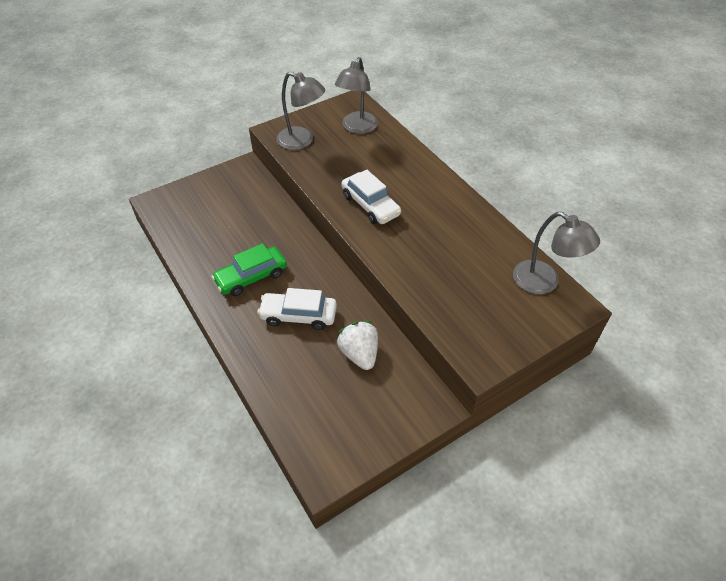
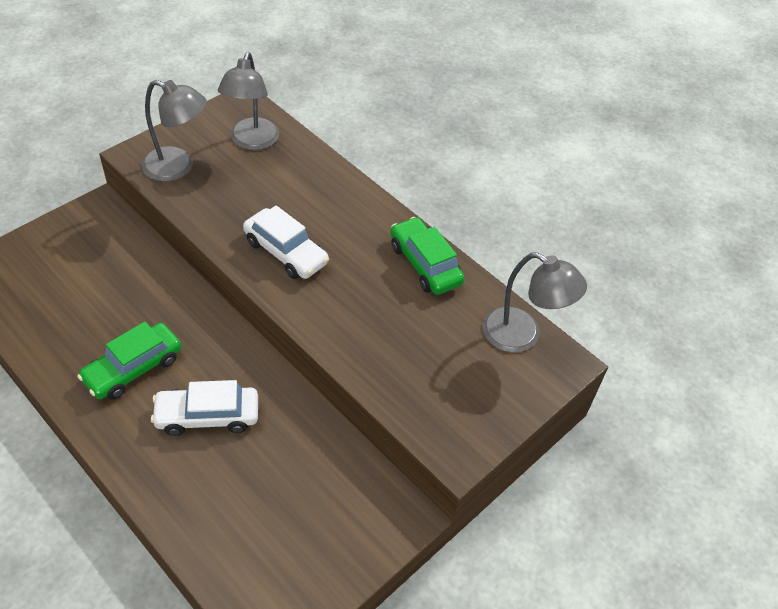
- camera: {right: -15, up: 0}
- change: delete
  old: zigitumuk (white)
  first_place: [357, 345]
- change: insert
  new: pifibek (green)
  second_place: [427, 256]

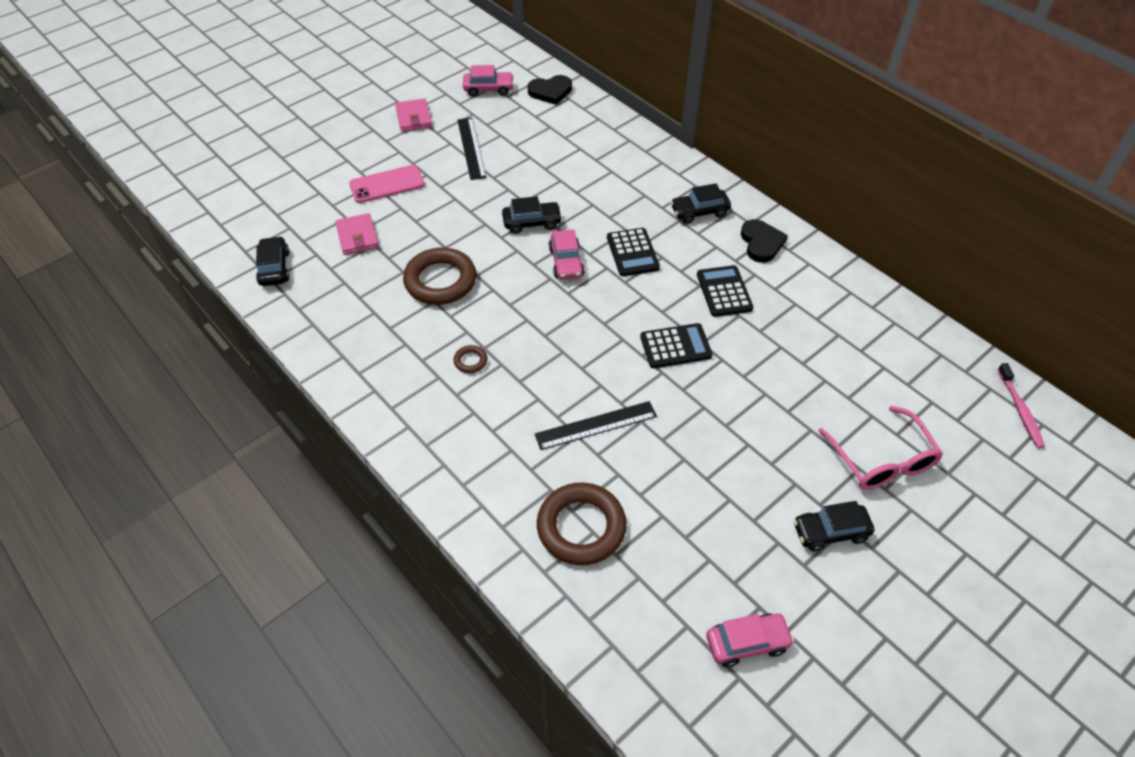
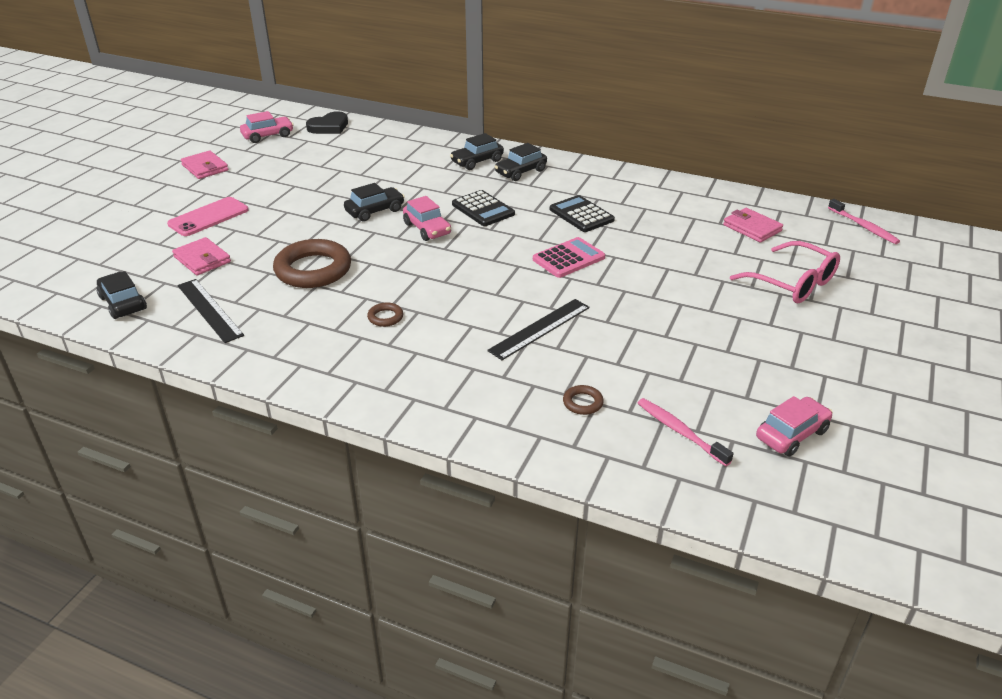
- camera: {right: -25, up: -15}
- change: move
  old: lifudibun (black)
  first_place: [471, 149]
  second_place: [211, 311]
- change: resize
  old: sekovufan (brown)
  first_place: [582, 523]
  second_place: [583, 400]
  factor: 0.43
- change: recolor
  old: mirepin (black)
  new: mirepin (pink)
  first_place: [676, 345]
  second_place: [569, 257]
- change: delete
  old: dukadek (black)
  first_place: [764, 241]
- change: move
  old: pifibek (black)
  first_place: [834, 526]
  second_place: [477, 151]
- change: insert
  new: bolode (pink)
  second_place: [686, 432]
- change: insert
  new: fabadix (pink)
  second_place: [753, 225]

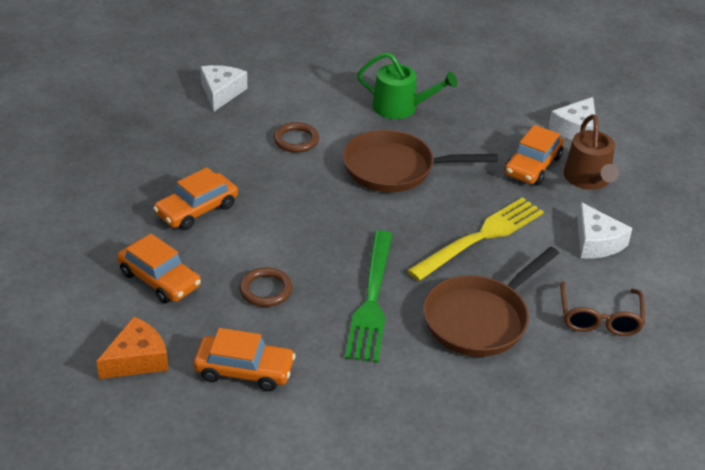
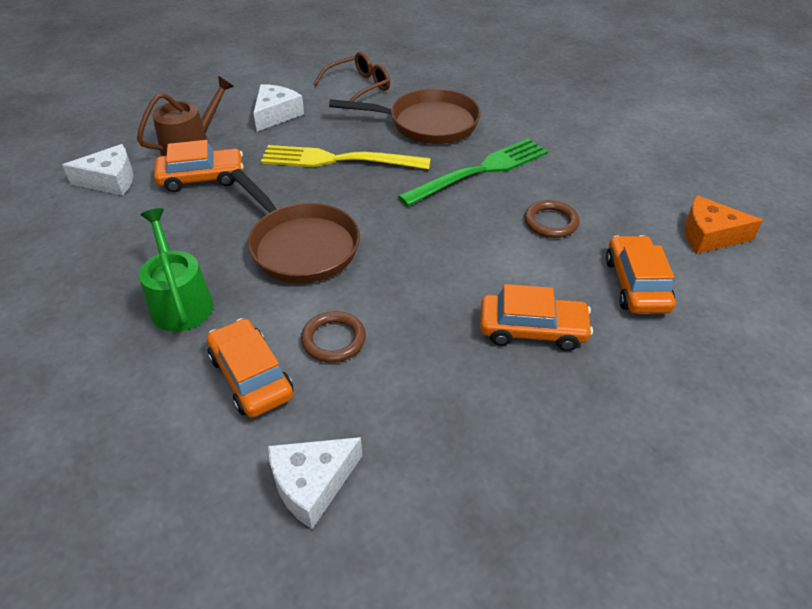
- camera: {right: -130, up: 5}
- change: move
  old: pifibek (orange)
  first_place: [244, 359]
  second_place: [250, 368]

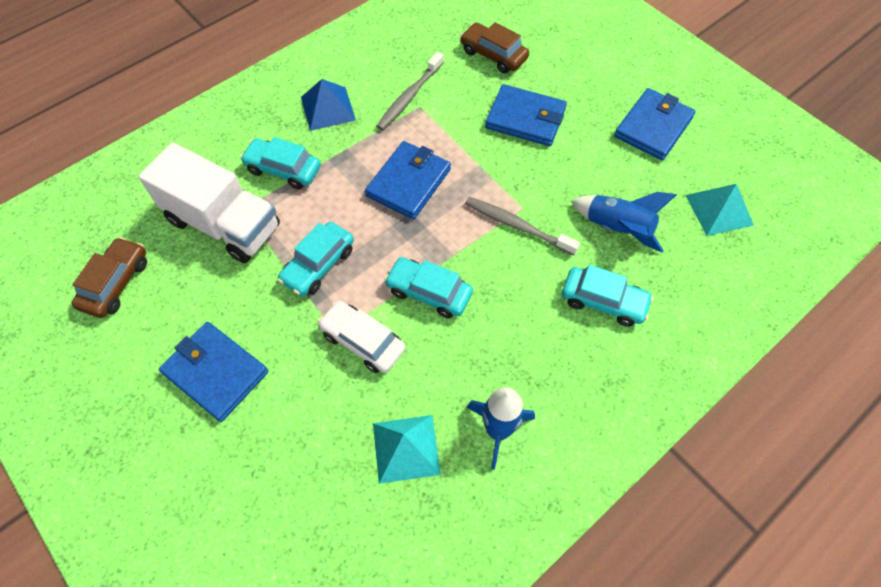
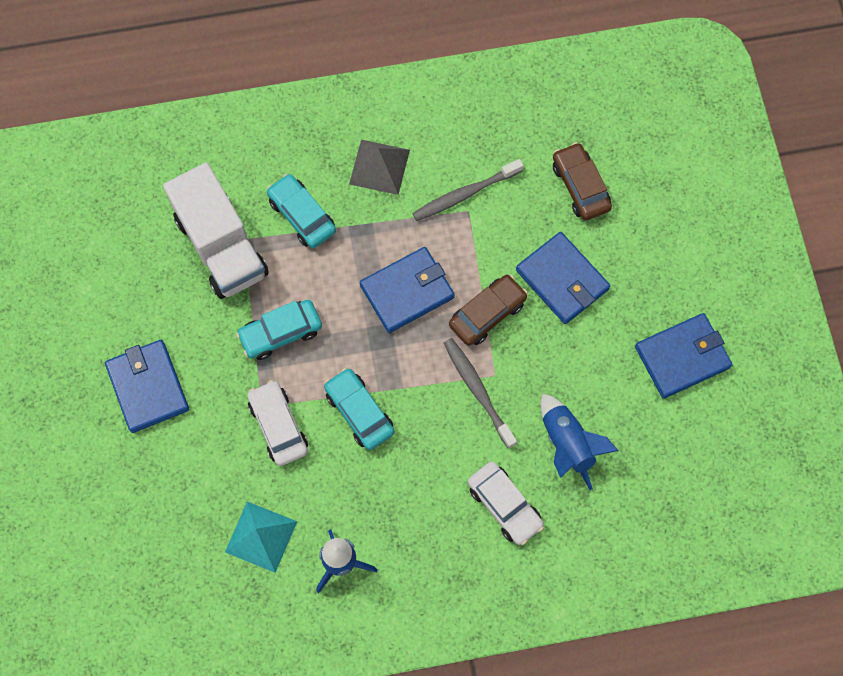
- camera: {right: 30, up: 10}
- change: move
  old: pifibek (brown)
  first_place: [109, 277]
  second_place: [488, 310]
- change: recolor
  old: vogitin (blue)
  new: vogitin (grey)
  first_place: [328, 105]
  second_place: [379, 167]
- change: recolor
  old: pifibek (turquoise)
  new: pifibek (white)
  first_place: [607, 295]
  second_place: [506, 503]
- change: delete
  old: vogitin (turquoise)
  first_place: [719, 210]

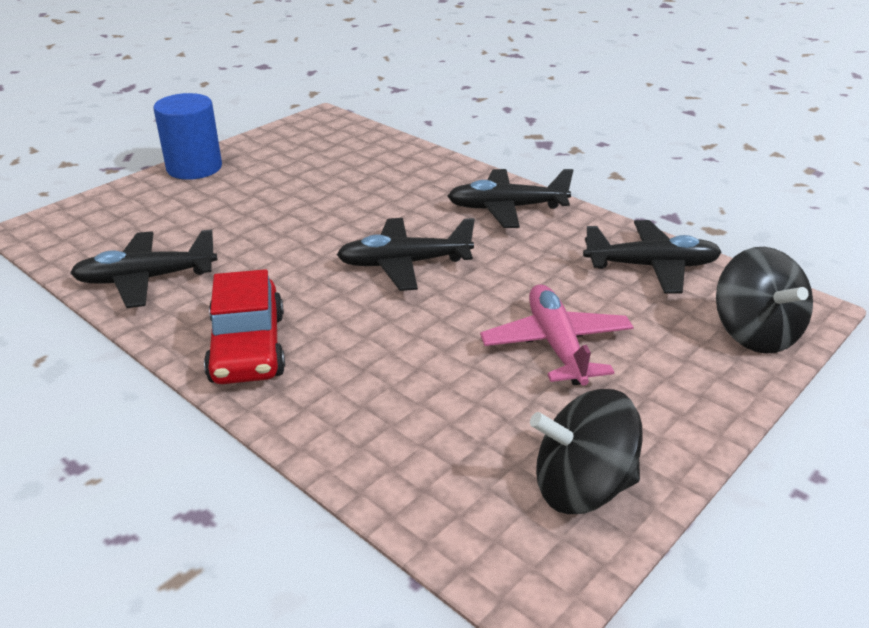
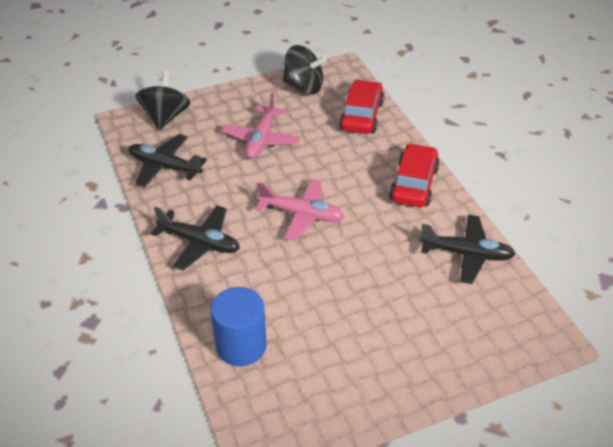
- camera: {right: -155, up: 10}
- change: move
  old: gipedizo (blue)
  first_place: [187, 136]
  second_place: [239, 326]
- change: recolor
  old: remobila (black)
  new: remobila (pink)
  first_place: [406, 254]
  second_place: [300, 209]
- change: insert
  new: pifibek (red)
  second_place: [361, 107]

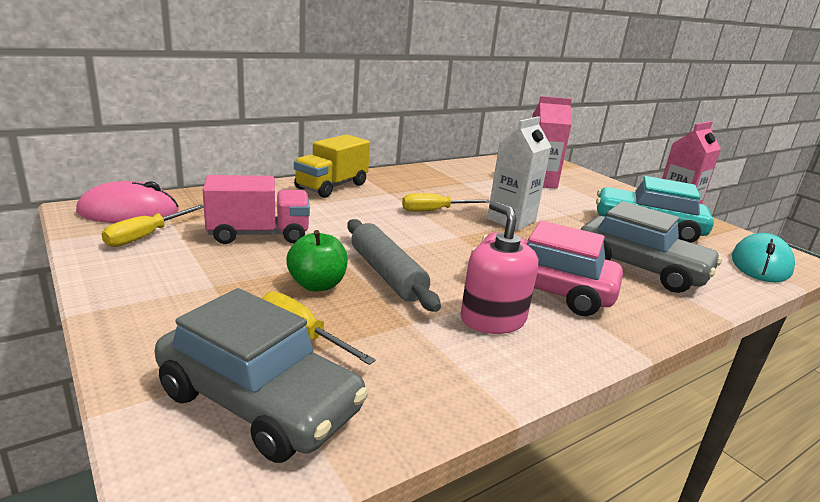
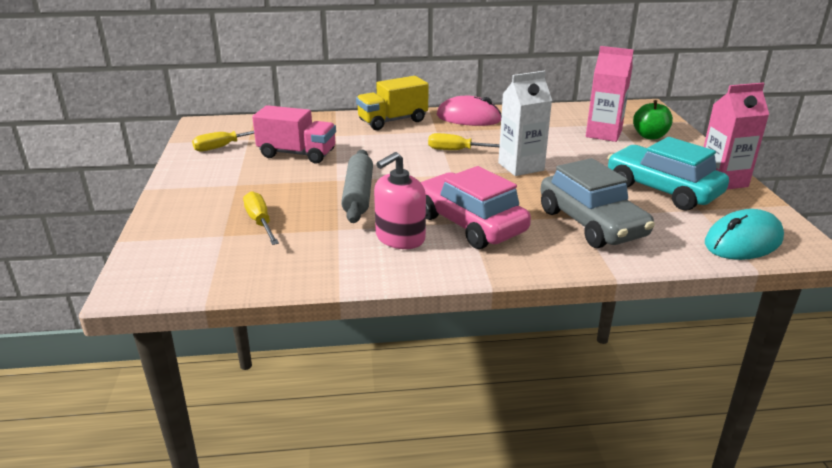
- camera: {right: 30, up: 5}
- change: move
  old: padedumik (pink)
  first_place: [127, 202]
  second_place: [469, 111]
- change: delete
  old: pifibek (grey)
  first_place: [261, 375]
- change: move
  old: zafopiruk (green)
  first_place: [317, 260]
  second_place: [653, 119]
- change: rotate
  old: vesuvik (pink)
  first_place: [499, 267]
  second_place: [400, 200]
  degrees: -135

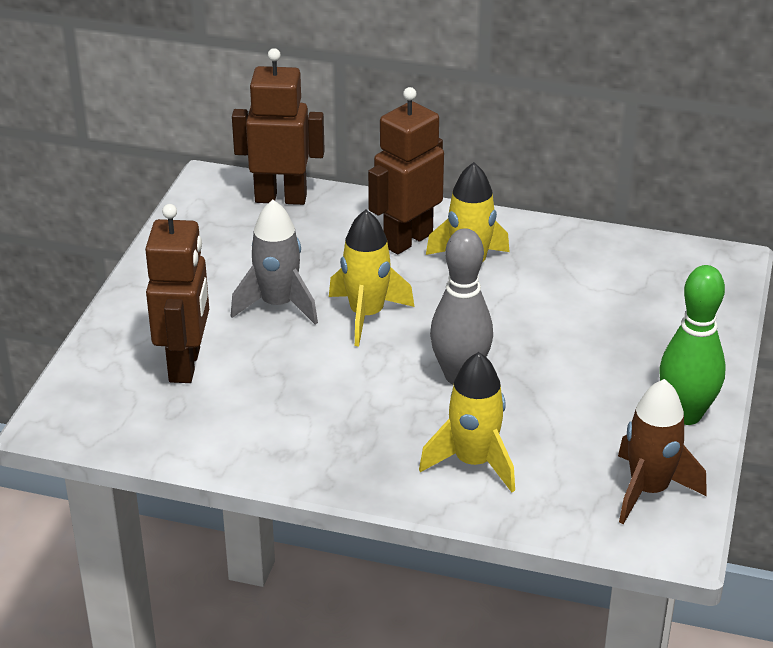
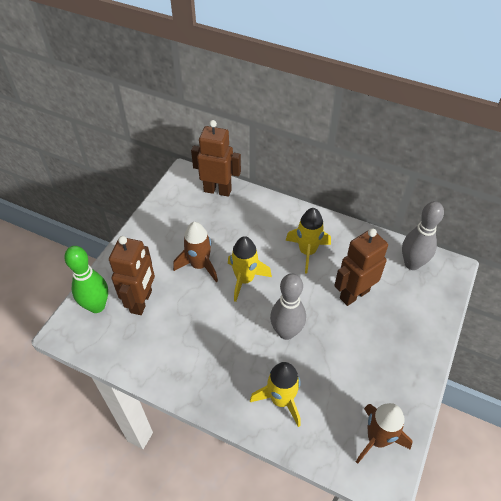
- camera: {right: 10, up: 15}
- change: recolor
  old: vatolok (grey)
  new: vatolok (brown)
  first_place: [274, 262]
  second_place: [195, 252]
- change: move
  old: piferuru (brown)
  first_place: [406, 170]
  second_place: [361, 267]
- change: move
  old: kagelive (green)
  first_place: [692, 345]
  second_place: [86, 279]
- change: insert
  new: kagelive (grey)
  second_place: [423, 235]

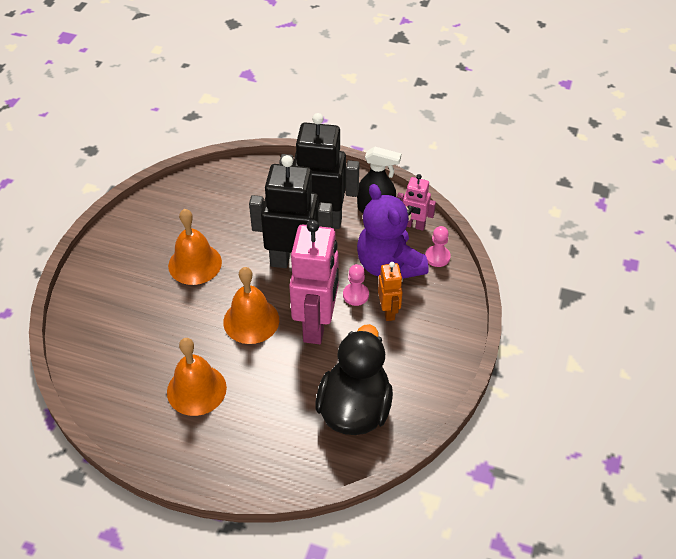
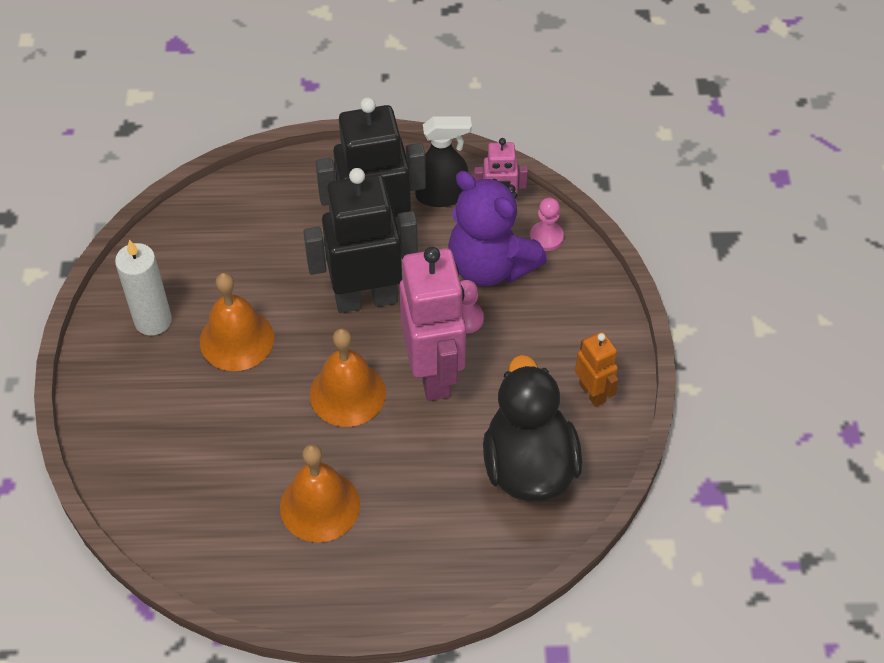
- camera: {right: -20, up: 5}
- change: move
  old: piferuru (orange)
  first_place: [390, 291]
  second_place: [596, 369]
- change: insert
  new: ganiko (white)
  second_place: [143, 288]

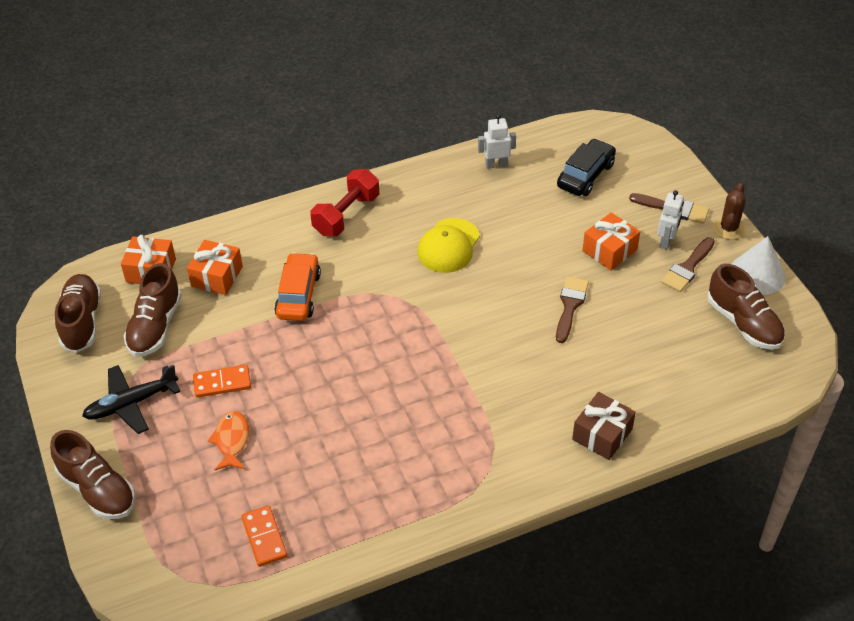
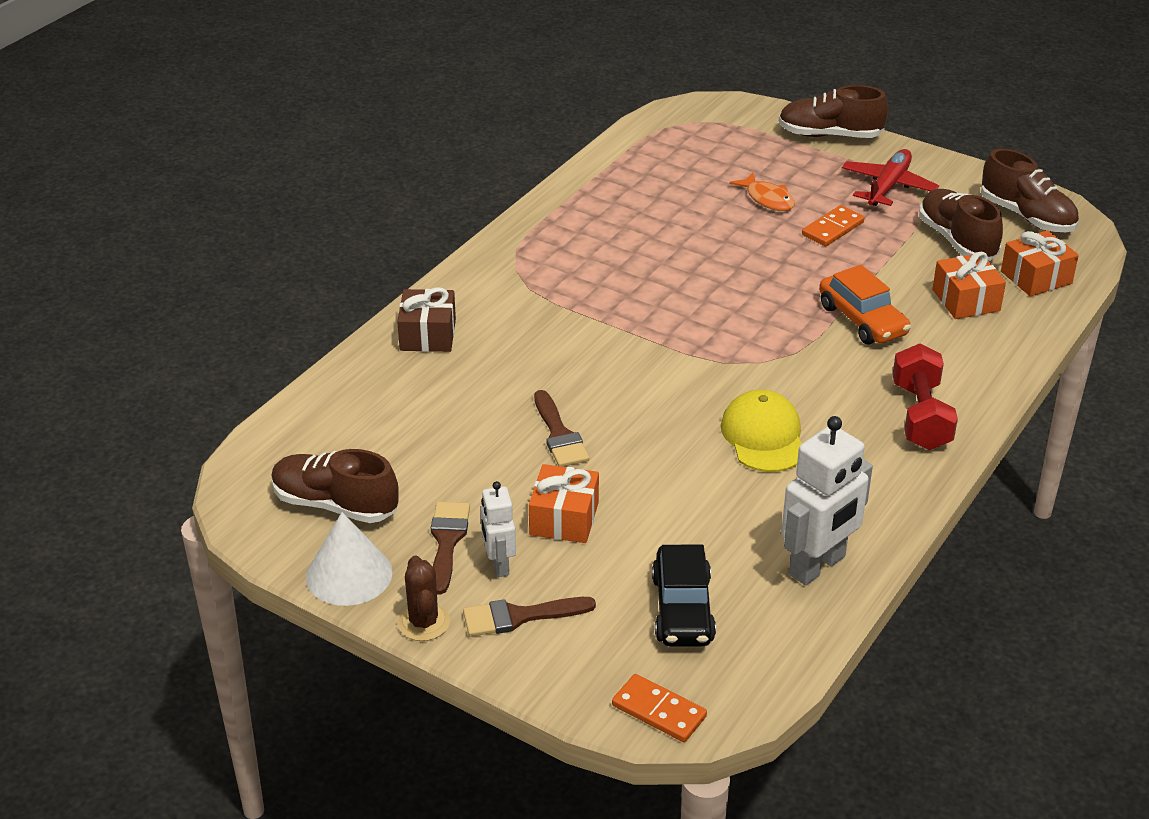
- camera: {right: 145, up: -10}
- change: recolor
  old: remobila (black)
  new: remobila (red)
  first_place: [131, 399]
  second_place: [890, 177]
- change: move
  old: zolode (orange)
  first_place: [264, 536]
  second_place: [659, 708]
- change: resize
  old: piferuru (white)
  first_place: [497, 141]
  second_place: [827, 500]
  factor: 1.74

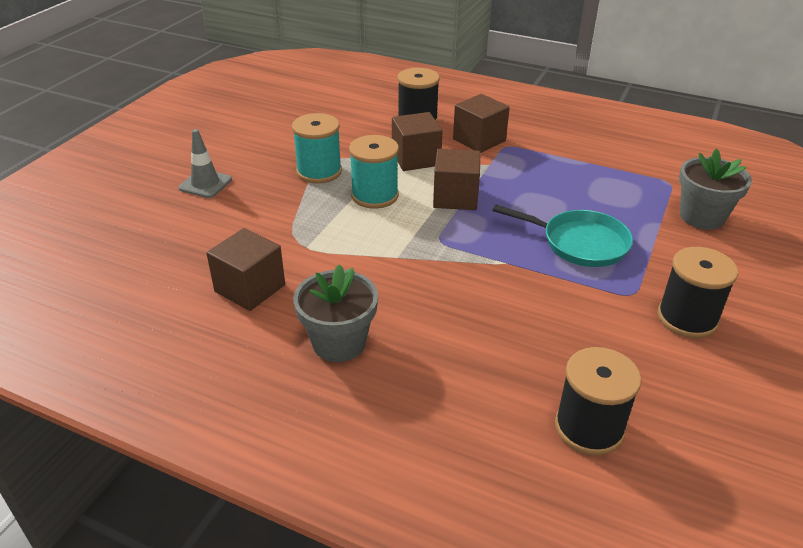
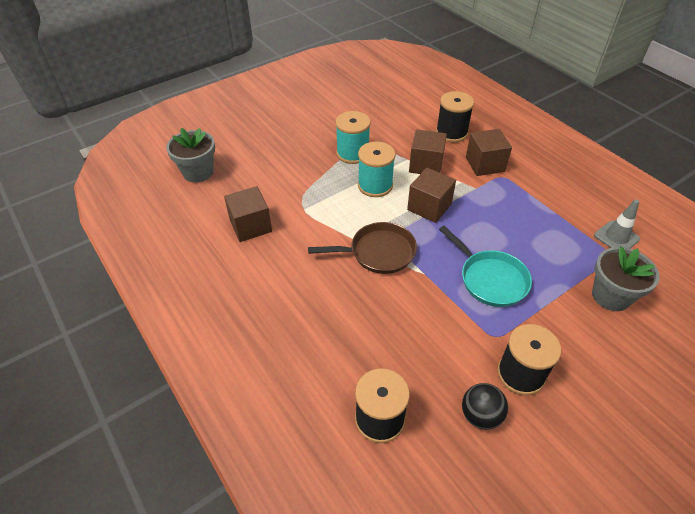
- camera: {right: 30, up: 10}
- change: move
  old: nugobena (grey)
  first_place: [205, 163]
  second_place: [617, 224]
- change: move
  old: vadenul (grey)
  first_place: [335, 313]
  second_place: [190, 155]
- change: insert
  new: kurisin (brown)
  second_place: [362, 248]
- change: insert
  new: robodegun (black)
  second_place: [485, 406]

